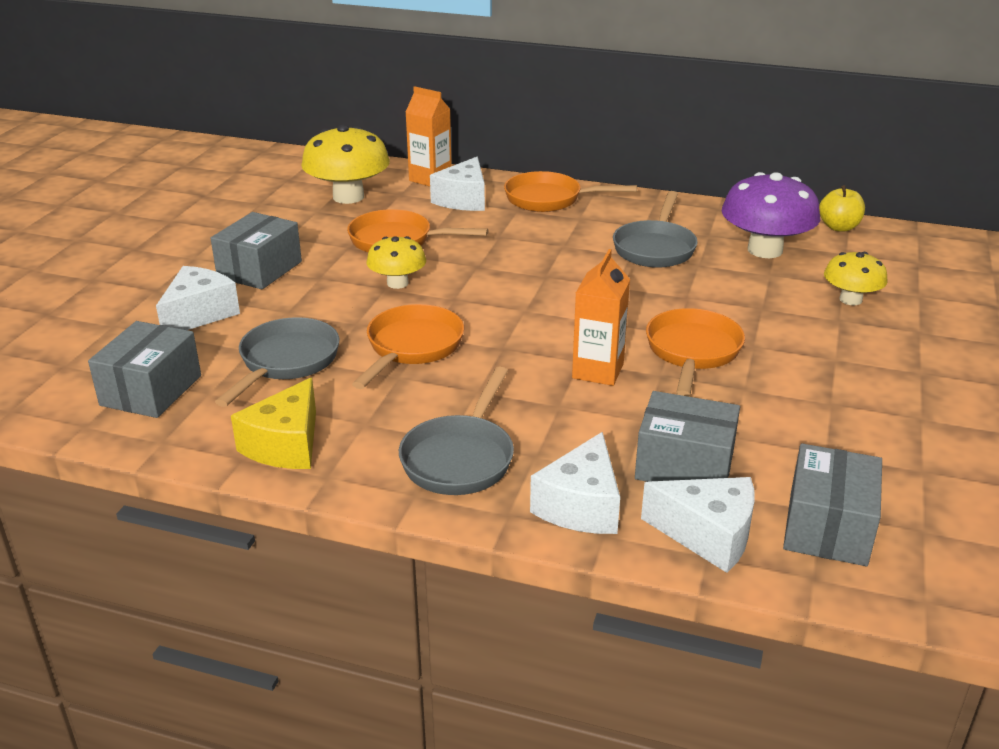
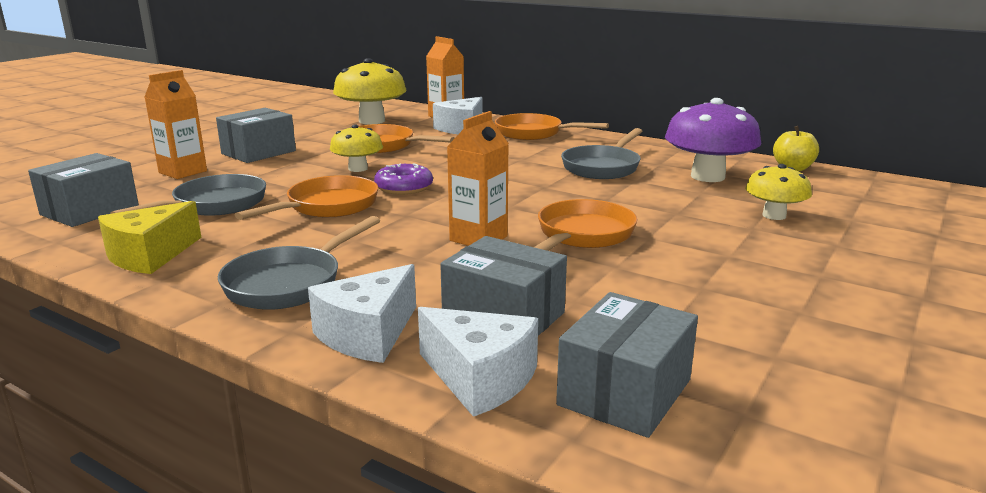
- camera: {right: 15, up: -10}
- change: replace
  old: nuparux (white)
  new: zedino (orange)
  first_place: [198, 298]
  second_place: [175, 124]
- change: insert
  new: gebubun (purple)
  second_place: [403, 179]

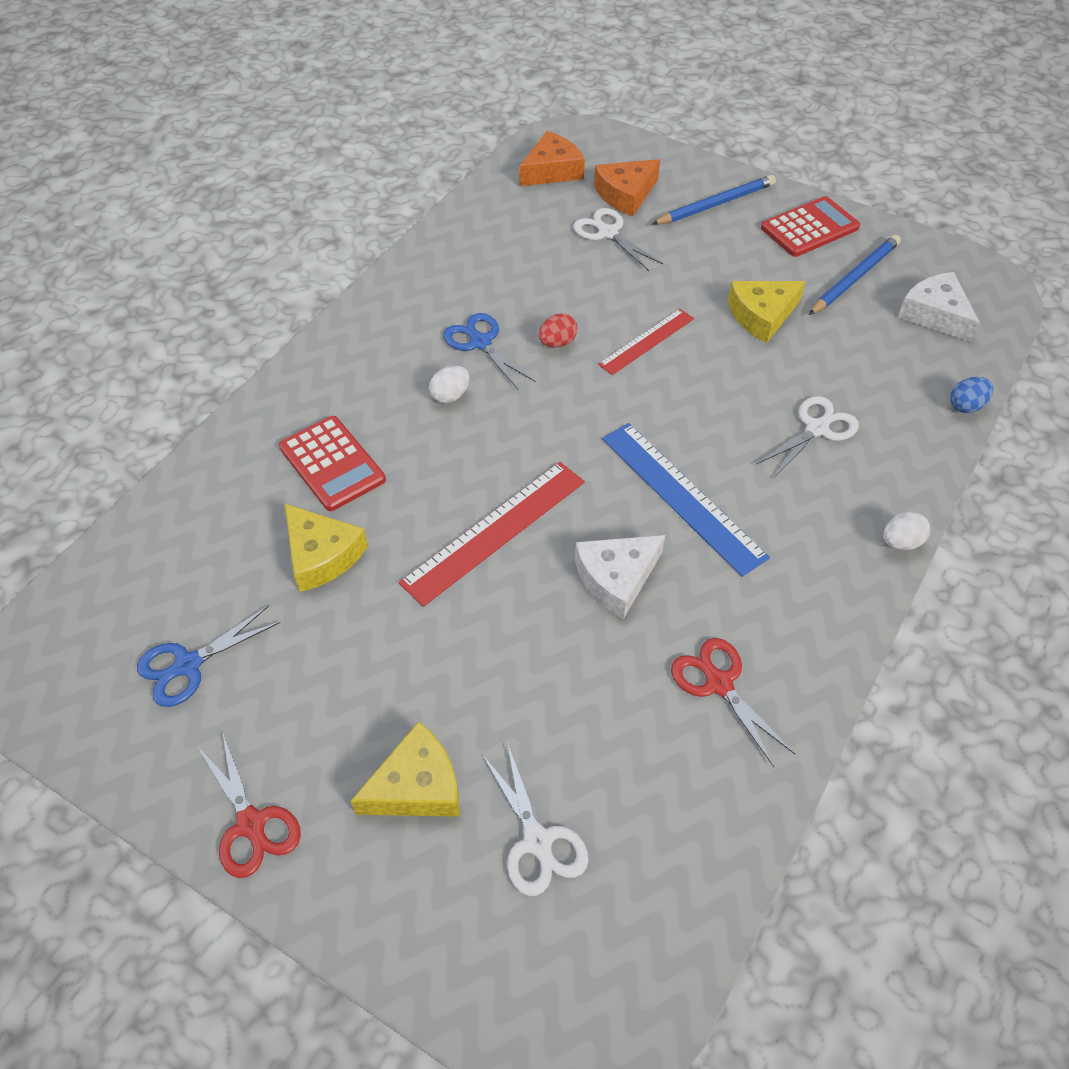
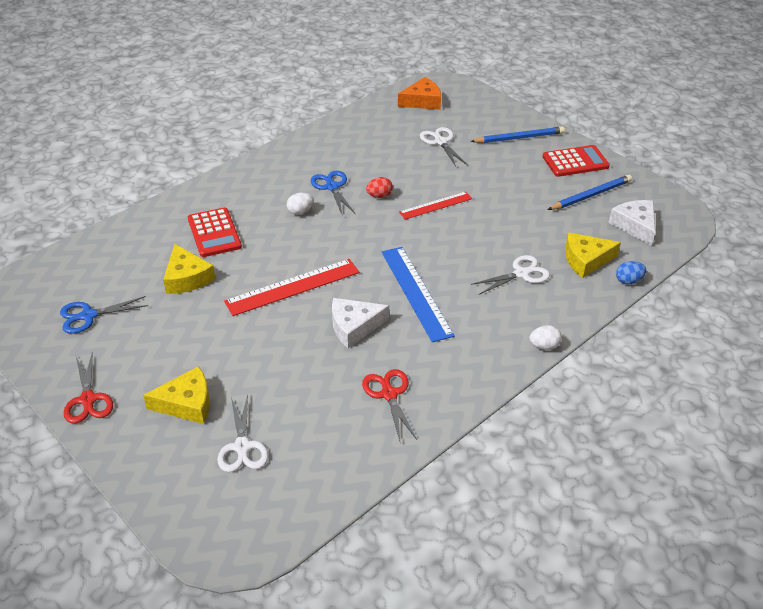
- camera: {right: 15, up: -10}
- change: delete
  old: nuparux (orange)
  first_place: [627, 187]
- change: move
  old: nuparux (yellow)
  first_place: [767, 312]
  second_place: [593, 255]

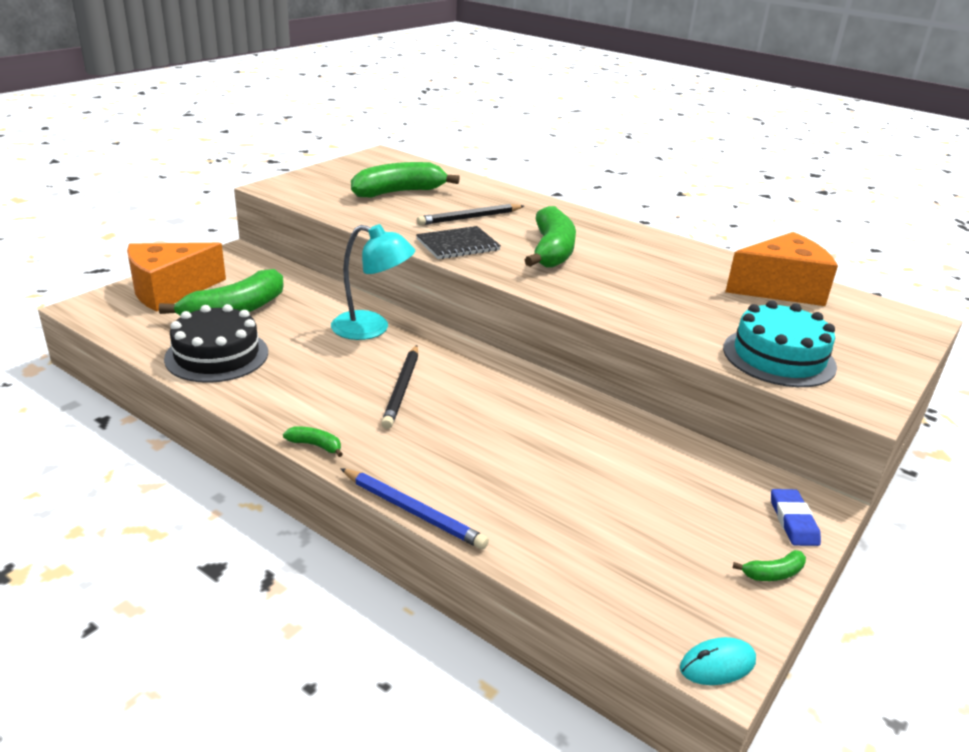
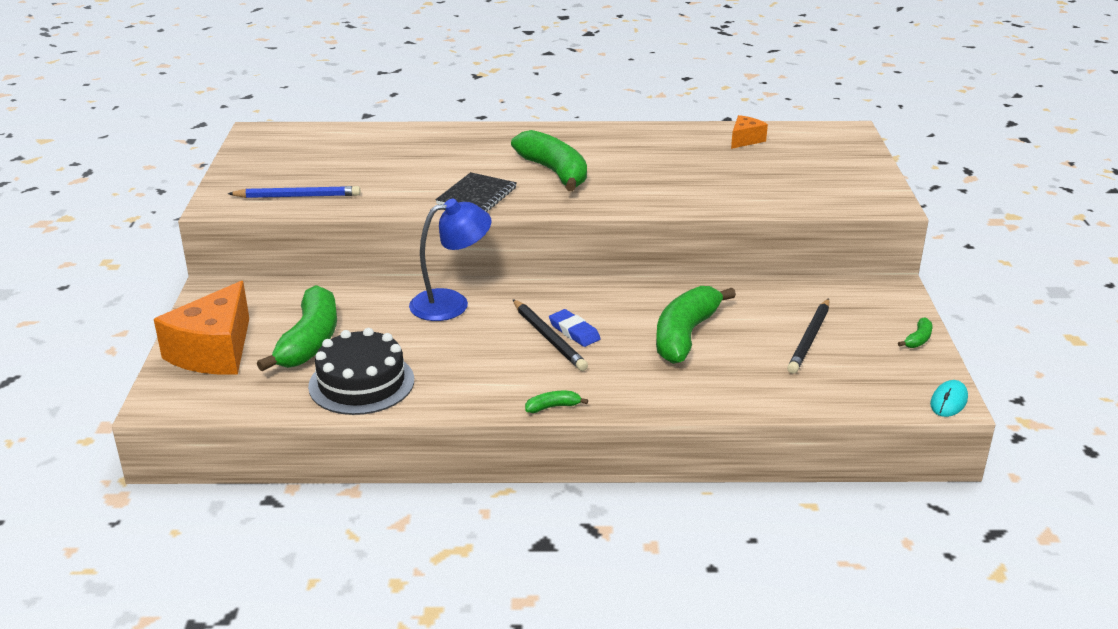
- camera: {right: -35, up: 0}
- change: recolor
  old: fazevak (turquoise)
  new: fazevak (blue)
  first_place: [373, 282]
  second_place: [450, 260]
- change: move
  old: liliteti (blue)
  first_place: [414, 509]
  second_place: [294, 192]
- change: move
  old: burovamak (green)
  first_place: [405, 179]
  second_place: [696, 325]
- change: move
  old: liliteti (black)
  first_place: [470, 214]
  second_place: [808, 336]
- change: delete
  old: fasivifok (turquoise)
  first_place: [780, 343]
- change: resize
  old: nuparux (orange)
  first_place: [781, 269]
  second_place: [749, 132]
  factor: 0.49
- change: move
  old: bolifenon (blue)
  first_place: [796, 517]
  second_place: [575, 328]

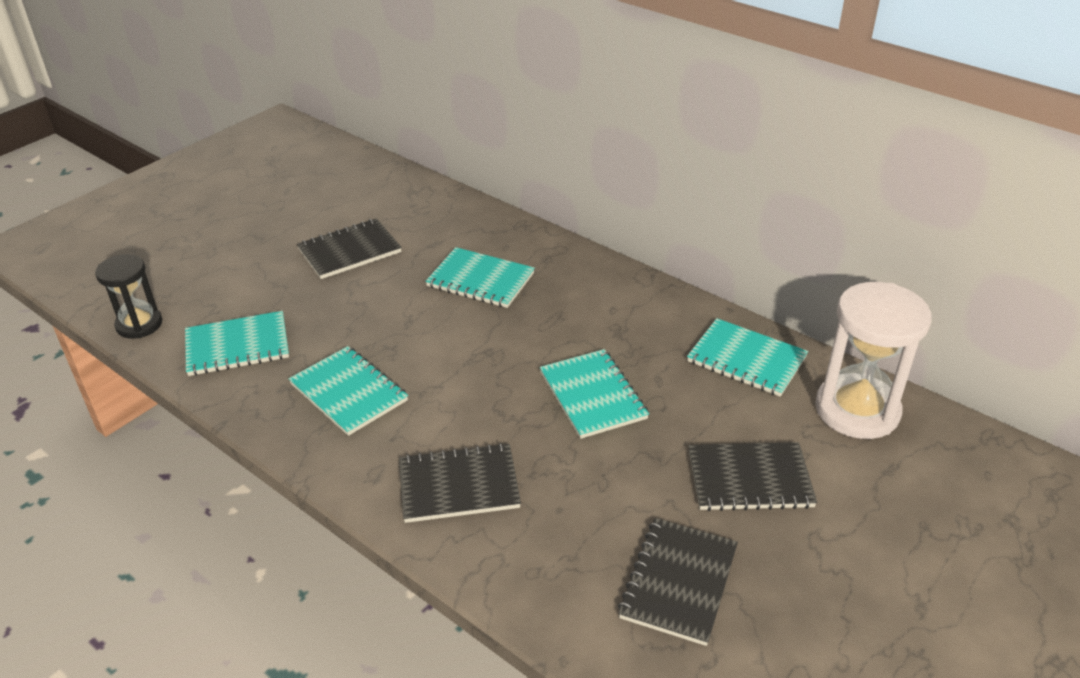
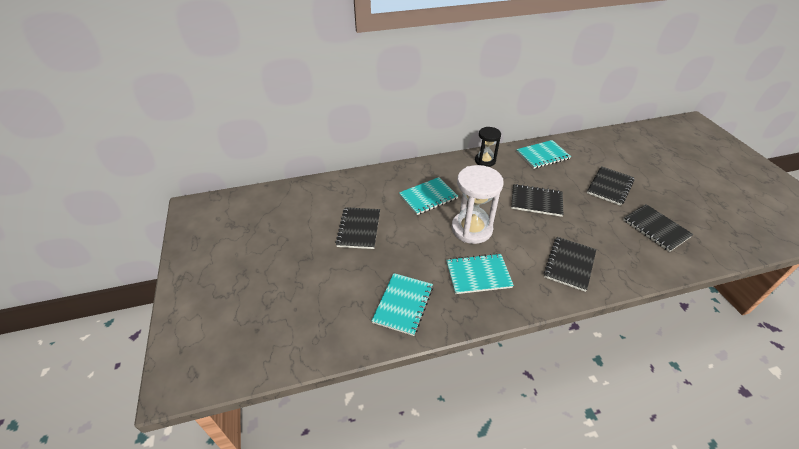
- camera: {right: -55, up: 5}
- change: move
  old: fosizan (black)
  first_place: [128, 296]
  second_place: [488, 147]
- change: recolor
  old: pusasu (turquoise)
  new: pusasu (black)
  first_place: [594, 394]
  second_place: [537, 200]
- change: move
  old: fosizan (white)
  first_place: [873, 360]
  second_place: [478, 204]

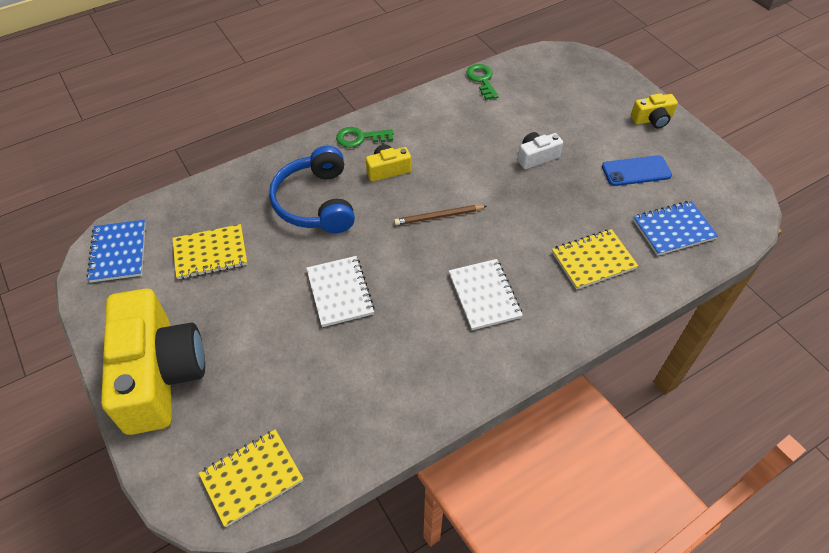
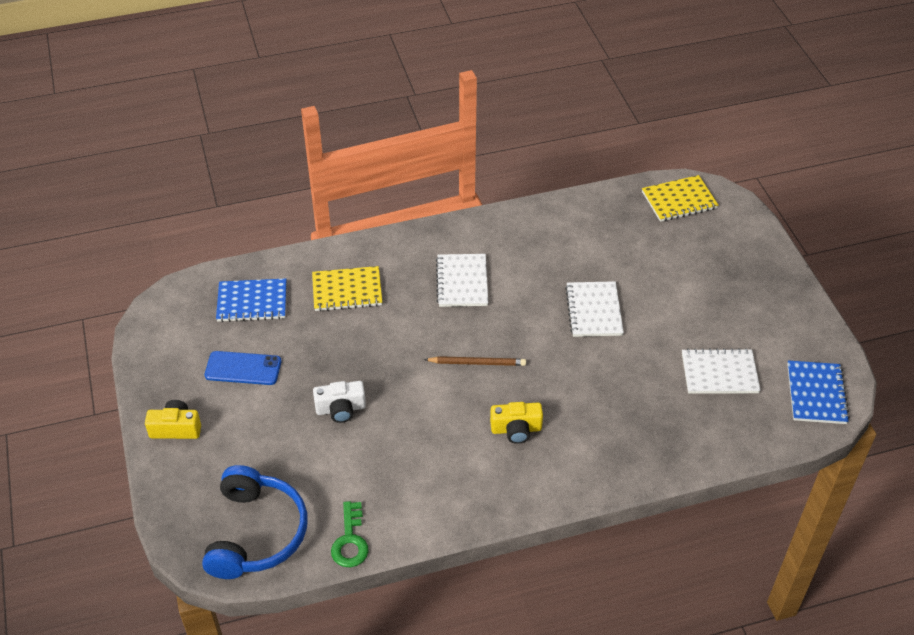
- camera: {right: -165, up: -5}
- change: delete
  old: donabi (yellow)
  first_place: [153, 361]
- change: recolor
  old: pusasu (yellow)
  new: pusasu (white)
  first_place: [209, 251]
  second_place: [721, 371]
- change: move
  old: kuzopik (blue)
  first_place: [312, 189]
  second_place: [255, 522]
- change: delete
  old: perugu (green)
  first_place: [365, 137]

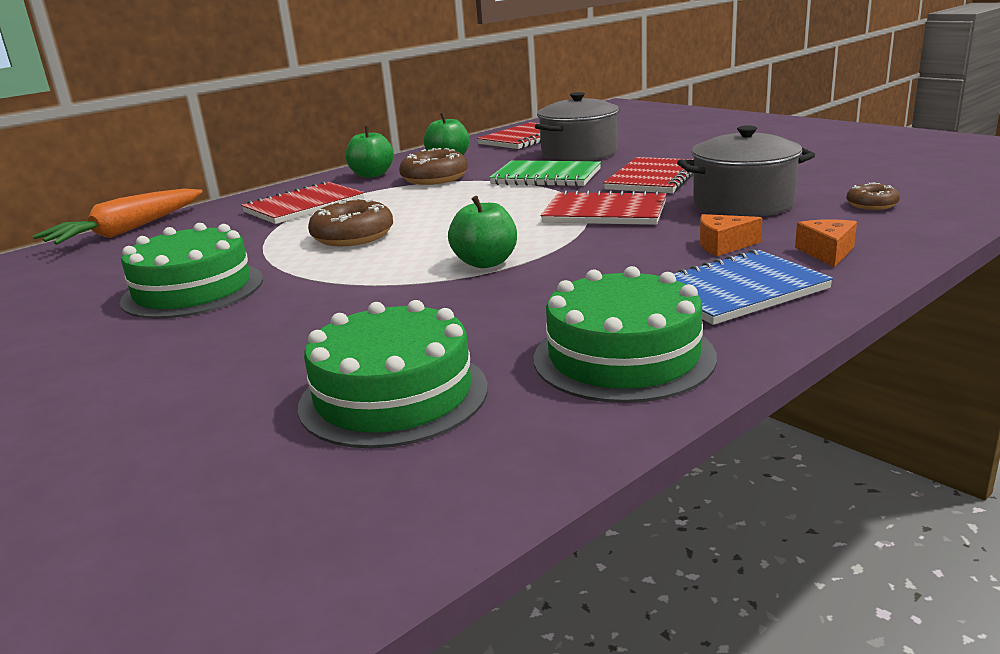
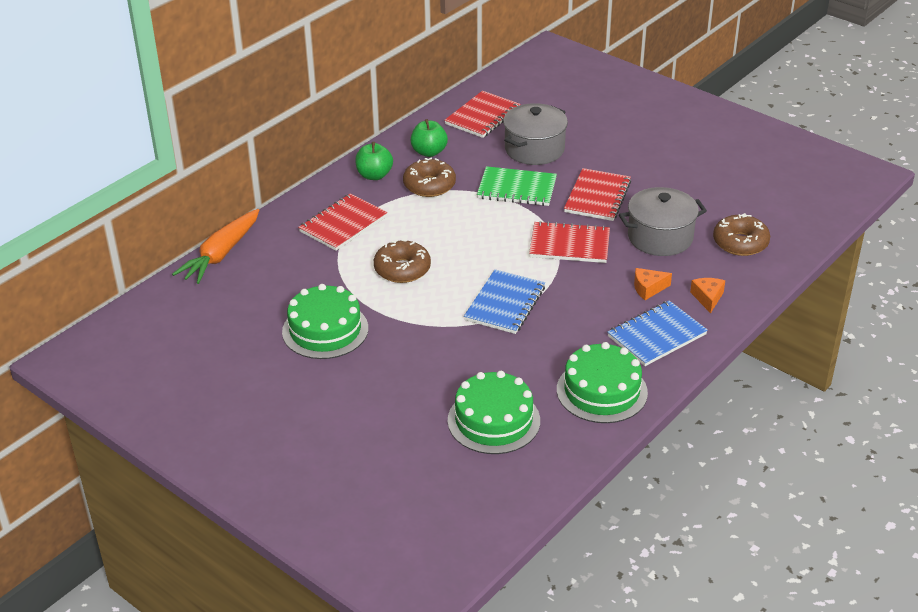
- camera: {right: -10, up: 15}
- change: replace
  old: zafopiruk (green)
  new: pusasu (blue)
  first_place: [482, 232]
  second_place: [504, 301]
- change: resize
  old: gebubun (brown)
  first_place: [873, 196]
  second_place: [741, 234]
  factor: 1.78

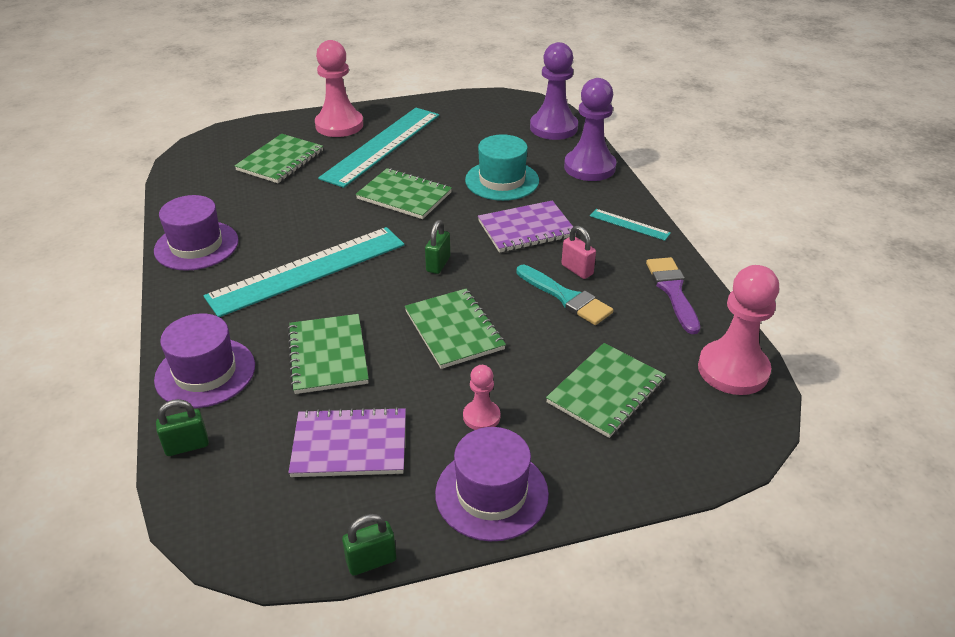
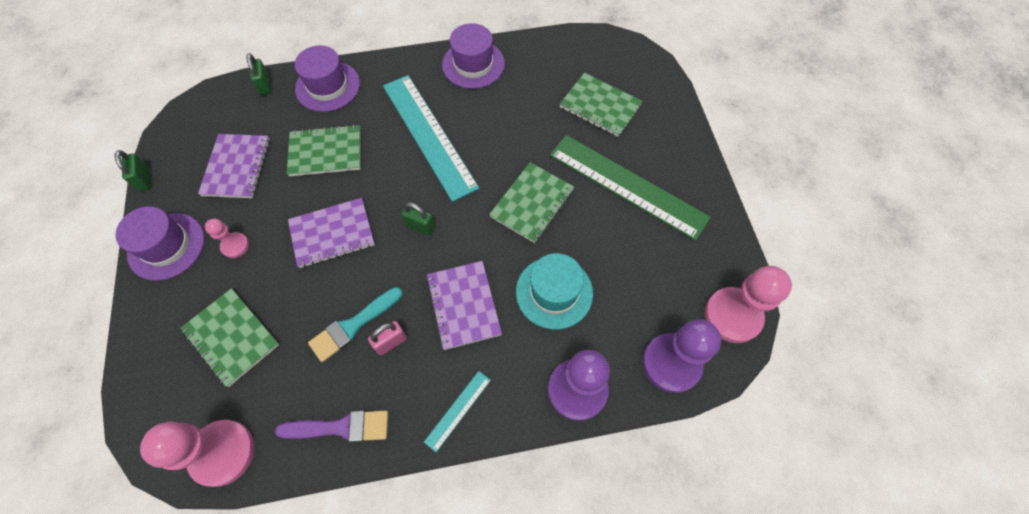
- camera: {right: 95, up: 25}
- change: move
  old: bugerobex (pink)
  first_place: [339, 88]
  second_place: [748, 304]
- change: recolor
  old: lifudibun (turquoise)
  new: lifudibun (green)
  first_place: [378, 148]
  second_place: [630, 188]
- change: recolor
  old: pusasu (green)
  new: pusasu (purple)
  first_place: [455, 329]
  second_place: [331, 233]

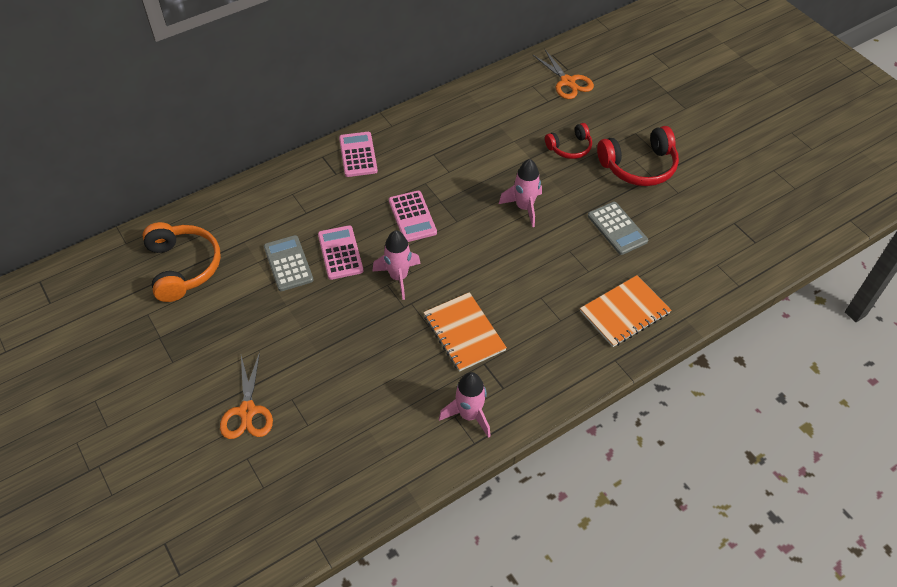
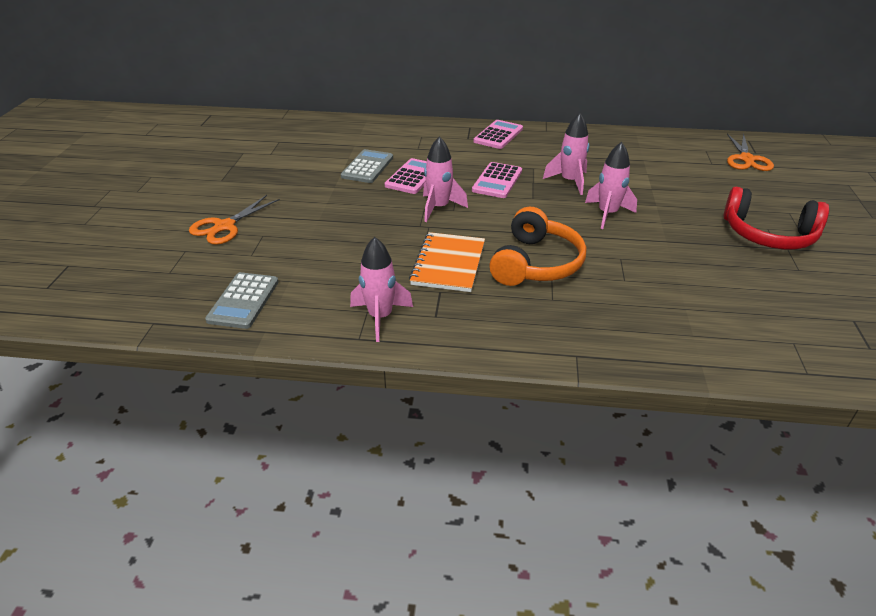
- camera: {right: 40, up: -15}
- change: move
  old: kuzopik (orange)
  first_place: [181, 262]
  second_place: [537, 246]
- change: delete
  old: kuzopik (red)
  first_place: [568, 141]
- change: delete
  old: pusasu (orange)
  first_place: [625, 311]
- change: move
  old: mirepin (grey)
  first_place: [618, 228]
  second_place: [241, 300]
- change: insert
  new: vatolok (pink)
  second_place: [566, 154]

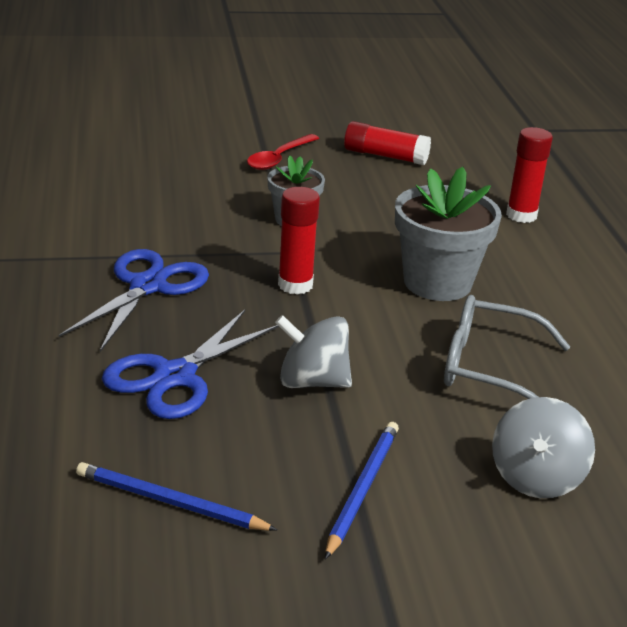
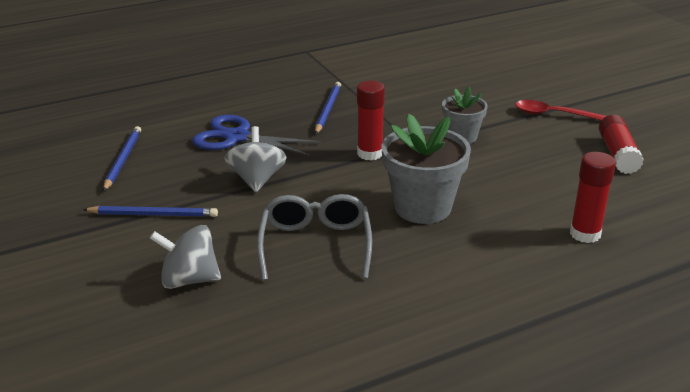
- camera: {right: 75, up: 0}
- change: replace
  old: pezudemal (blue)
  new: liliteti (blue)
  first_place: [134, 300]
  second_place: [328, 108]

